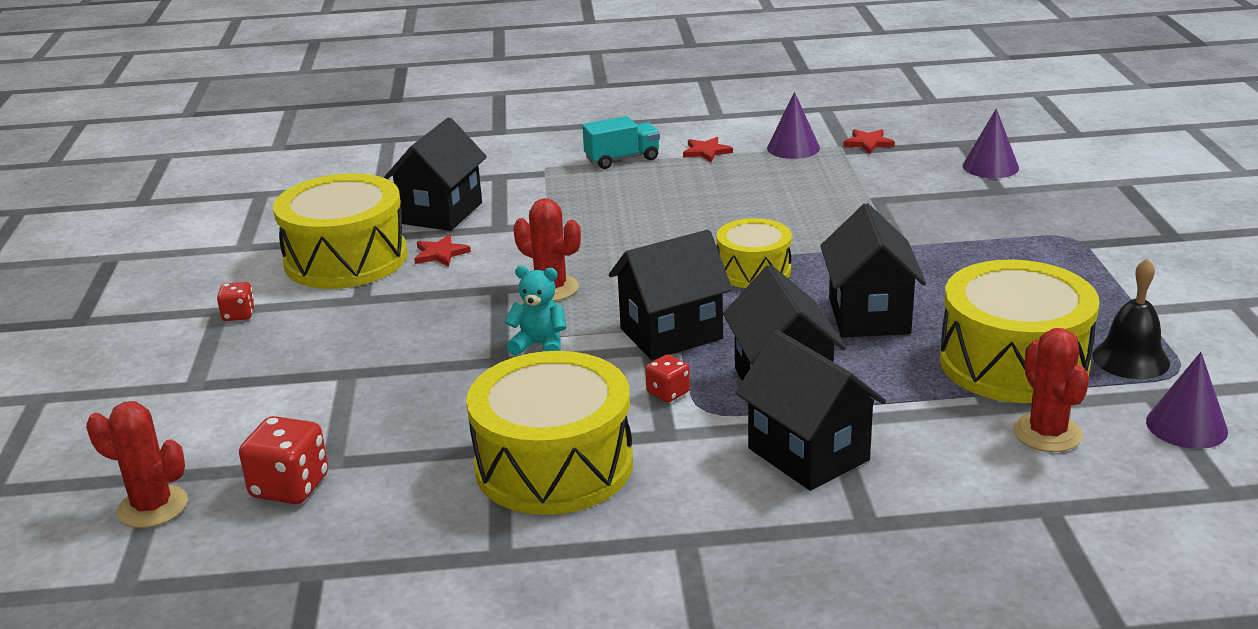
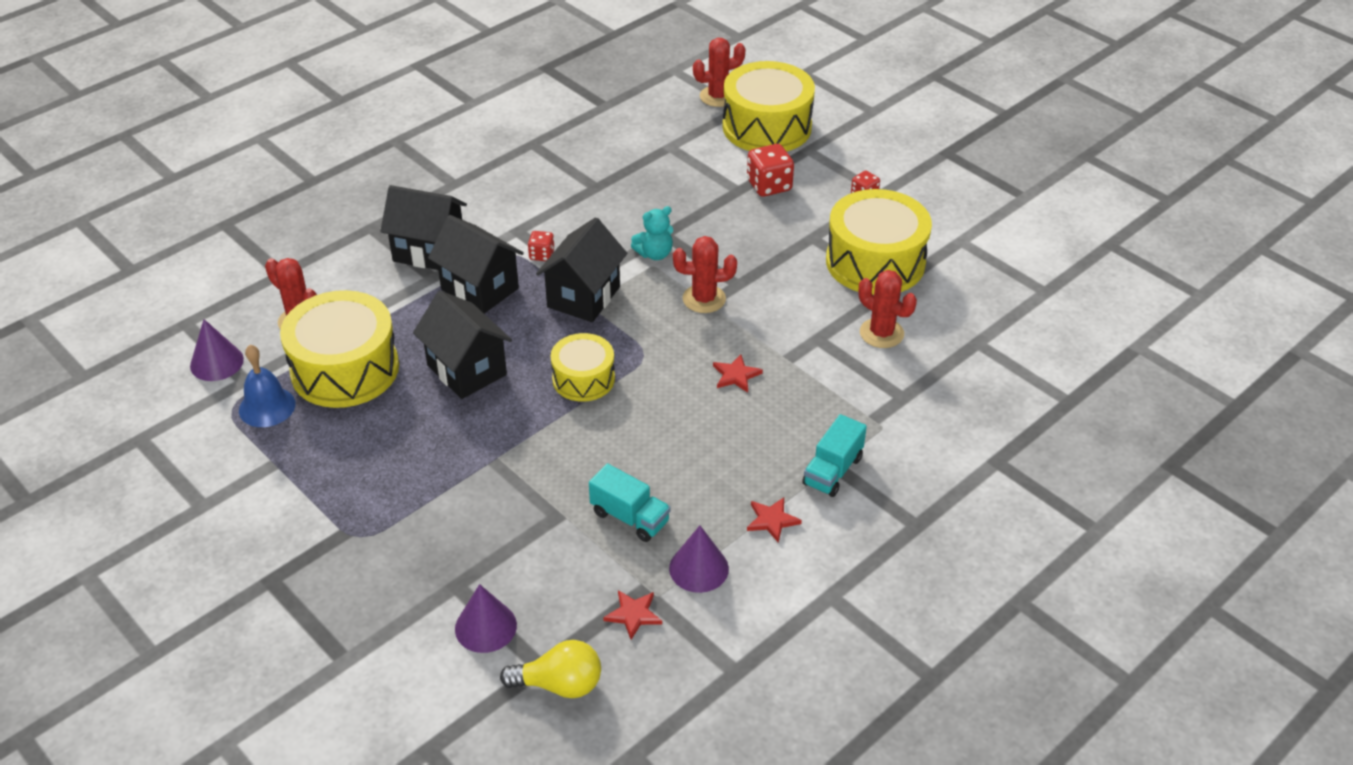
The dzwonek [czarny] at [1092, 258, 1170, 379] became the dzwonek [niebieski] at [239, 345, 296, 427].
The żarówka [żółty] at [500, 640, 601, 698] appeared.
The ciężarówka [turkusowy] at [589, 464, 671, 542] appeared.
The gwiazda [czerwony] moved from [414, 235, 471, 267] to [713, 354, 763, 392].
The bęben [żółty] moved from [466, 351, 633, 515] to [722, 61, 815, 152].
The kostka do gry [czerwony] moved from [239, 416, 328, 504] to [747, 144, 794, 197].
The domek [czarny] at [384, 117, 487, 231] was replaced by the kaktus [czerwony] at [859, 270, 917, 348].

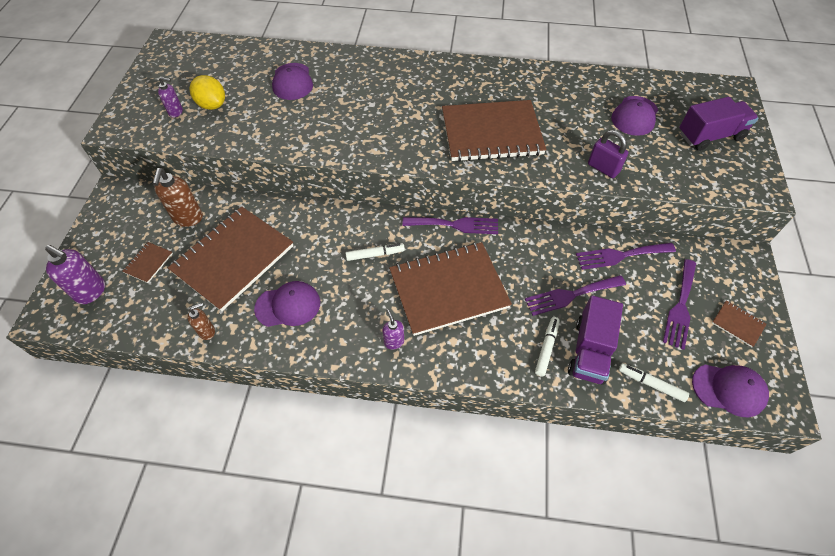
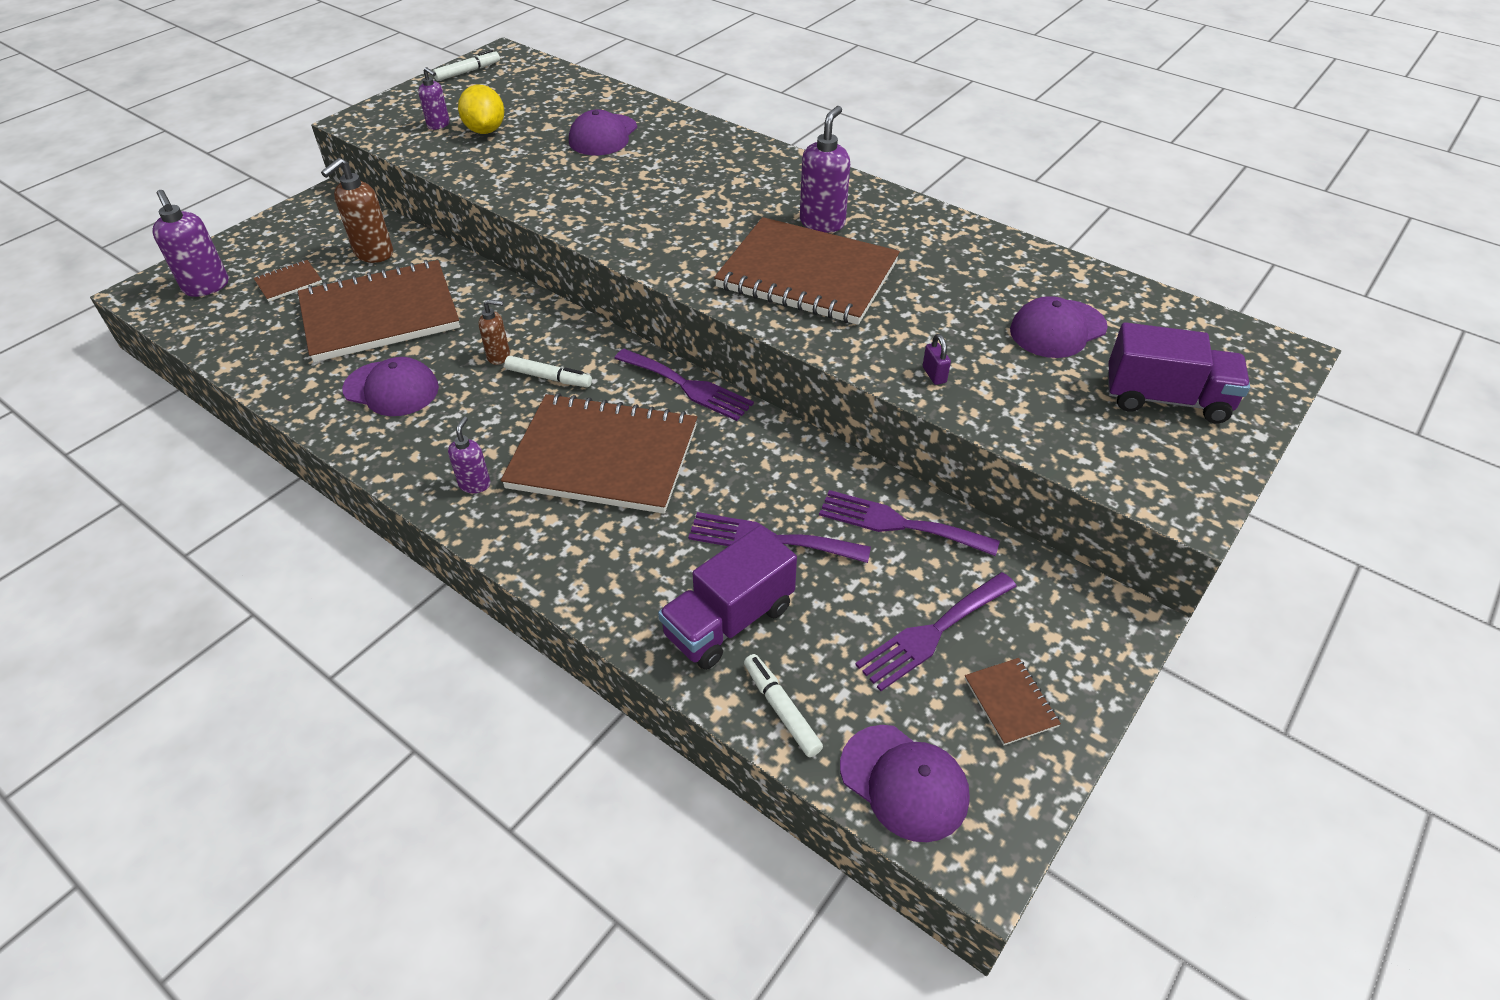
The flamaster [biały] moved from [535, 317, 560, 377] to [433, 50, 500, 81].
The dozownik mydła [brązowy] moved from [188, 303, 215, 340] to [478, 299, 510, 365].
The dozownik mydła [fioletowy] at [800, 106, 850, 232] appeared.
The kłódka [fioletowy] at [588, 130, 629, 178] changed to 0.58 times the size.

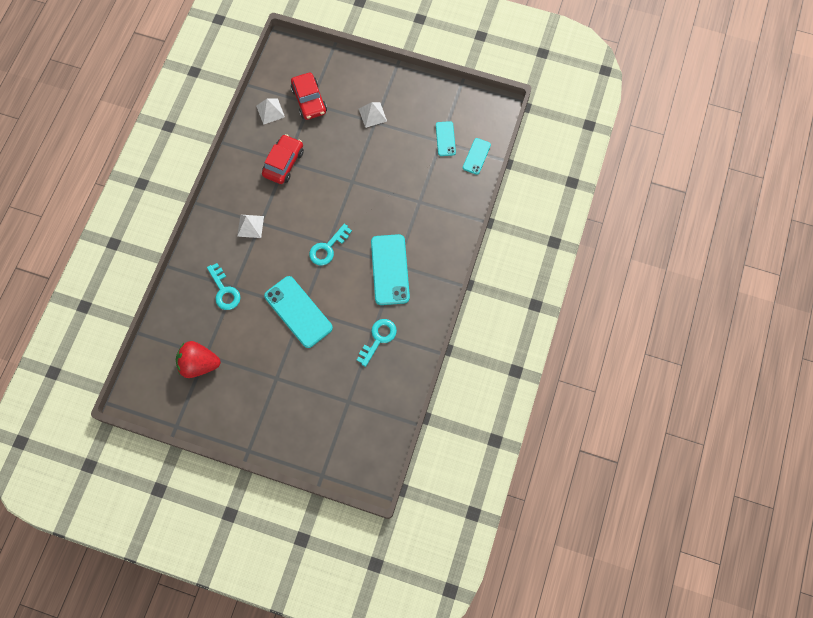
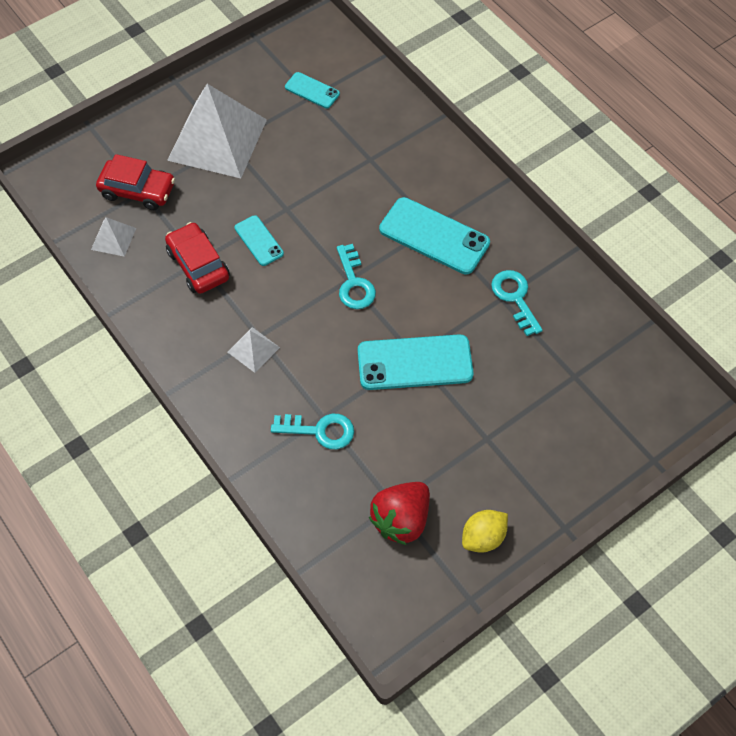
The piramida [biały] at [359, 102, 387, 128] changed to 2.31 times the size.
The telefon [turkusowy] moved from [463, 138, 491, 175] to [235, 215, 284, 266].
The cytryna [żółty] at [462, 510, 508, 553] appeared.

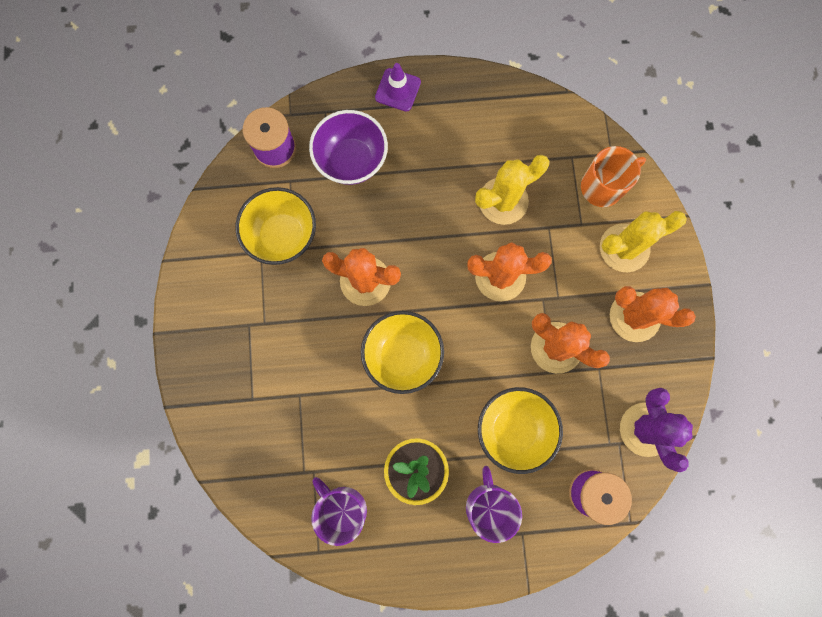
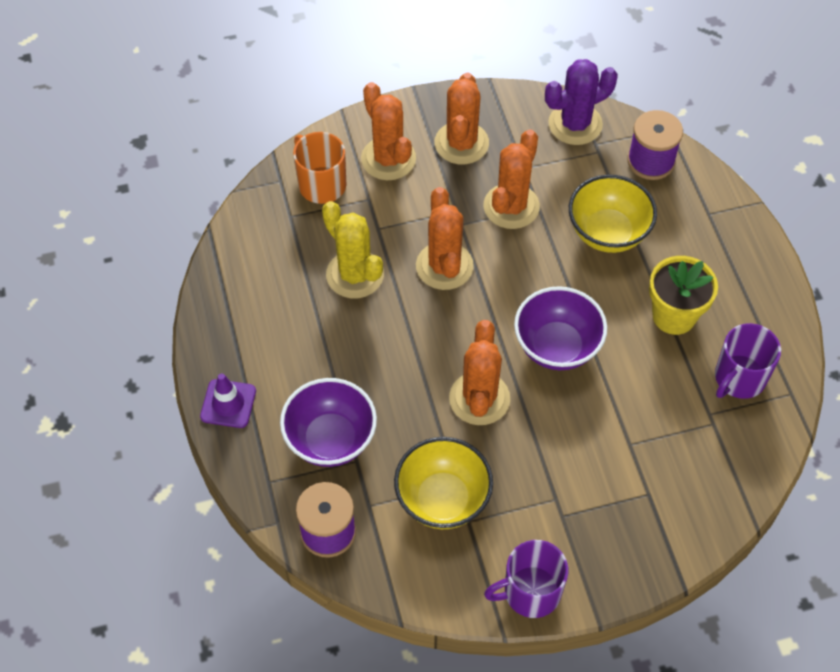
The kaktus [żółty] at [600, 211, 687, 272] became the kaktus [pomarańczowy] at [361, 82, 416, 180].
The kubek [fioletowy] moved from [466, 466, 522, 543] to [484, 540, 568, 618].
The miska [żółty] at [361, 311, 444, 394] became the miska [fioletowy] at [514, 286, 607, 370].

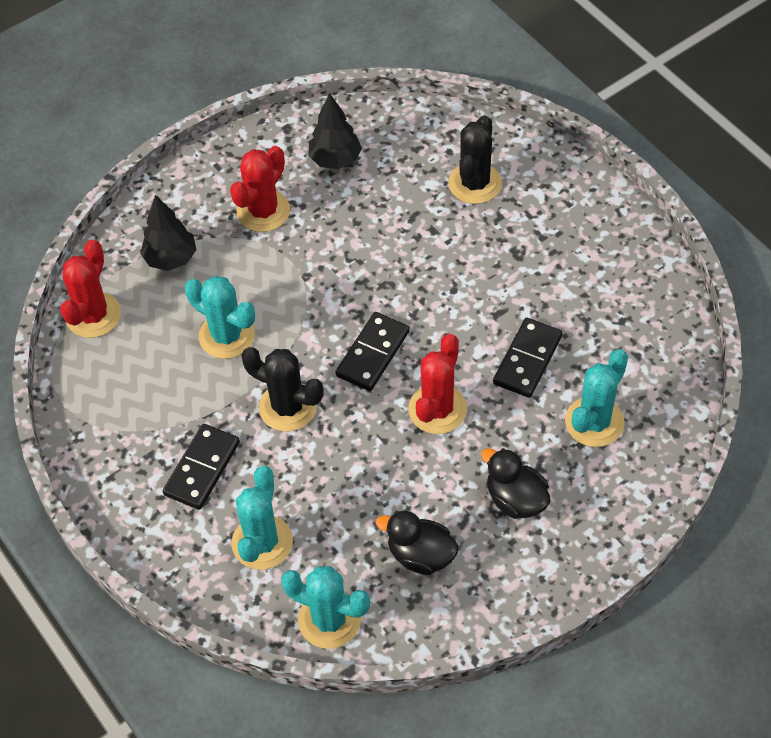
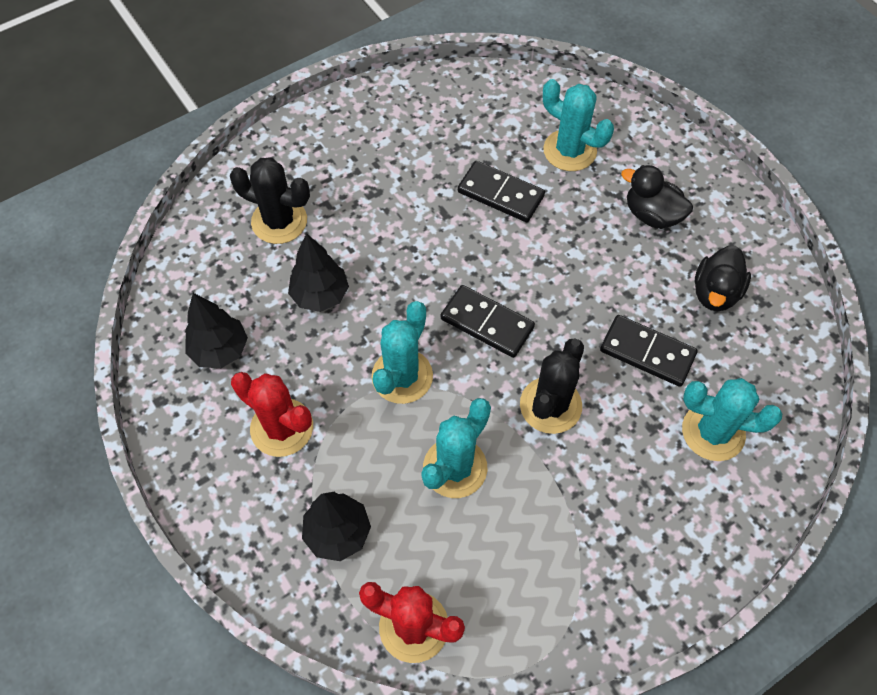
The drzewko [czarny] at [288, 233, 349, 312] appeared.
The kaktus [turkusowy] moved from [281, 566, 370, 649] to [372, 301, 433, 404].
The kostka domina [czarny] moved from [163, 424, 240, 510] to [600, 315, 698, 387].
The kaczka [czarny] at [481, 448, 551, 519] turned 75 degrees clockwise.
The kaktus [czerwony] at [408, 334, 467, 434] disappeared.

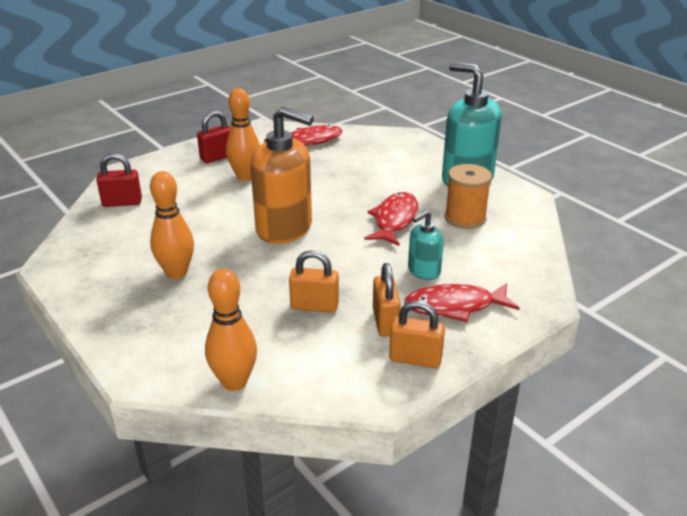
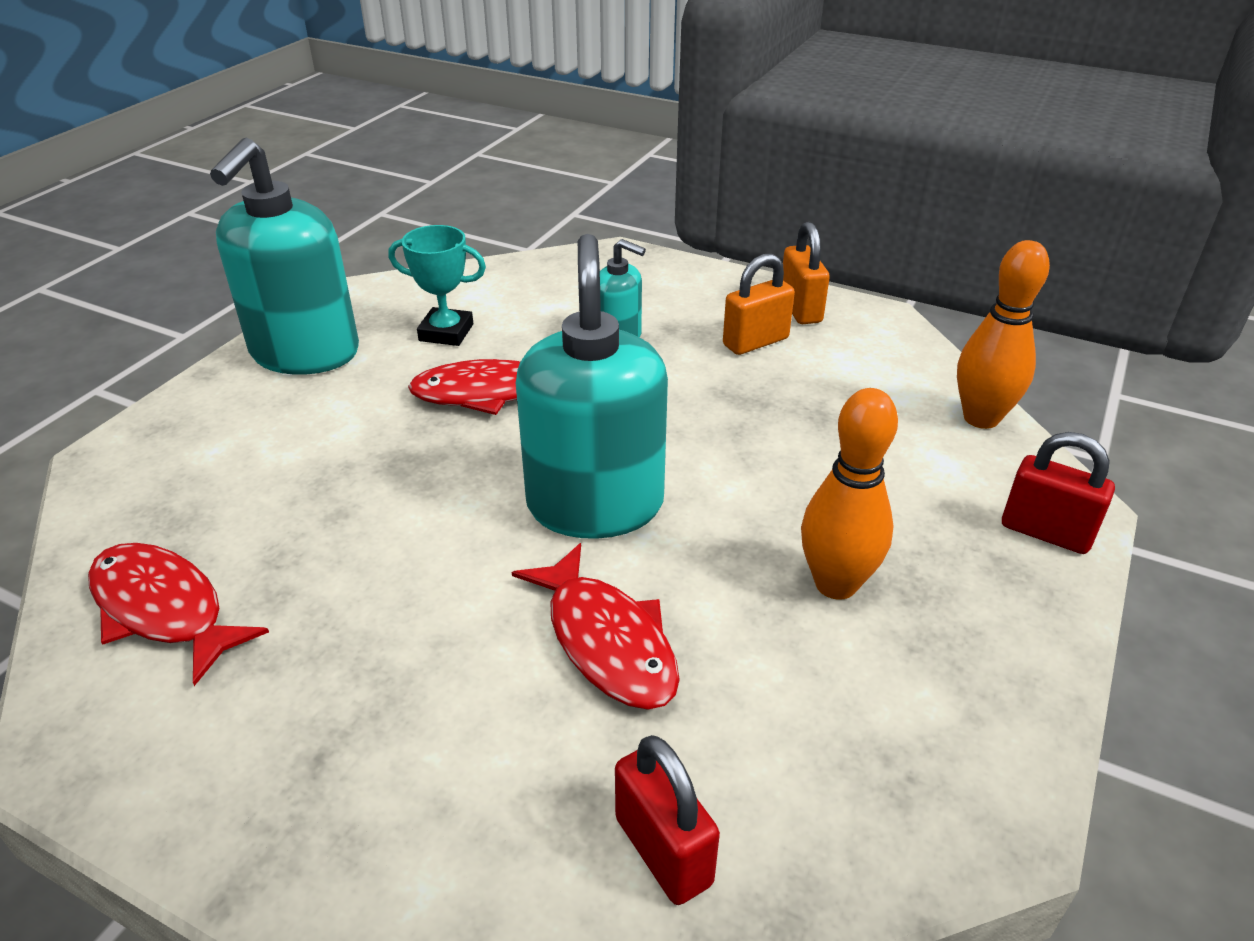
The szpulka [pomarańczowy] at [445, 164, 492, 229] was replaced by the puchar [turkusowy] at [388, 225, 486, 346].
The ryba [czerwony] moved from [404, 283, 519, 322] to [512, 543, 680, 709].
The dozownik mydła [pomarańczowy] at [251, 106, 314, 244] became the dozownik mydła [turkusowy] at [516, 234, 668, 539].
The kłódka [czerwony] moved from [197, 111, 231, 163] to [1002, 432, 1115, 554].
The kręgiel [pomarańczowy] at [226, 88, 260, 181] disappeared.
The kłódka [pomarańczowy] at [289, 250, 339, 313] disappeared.

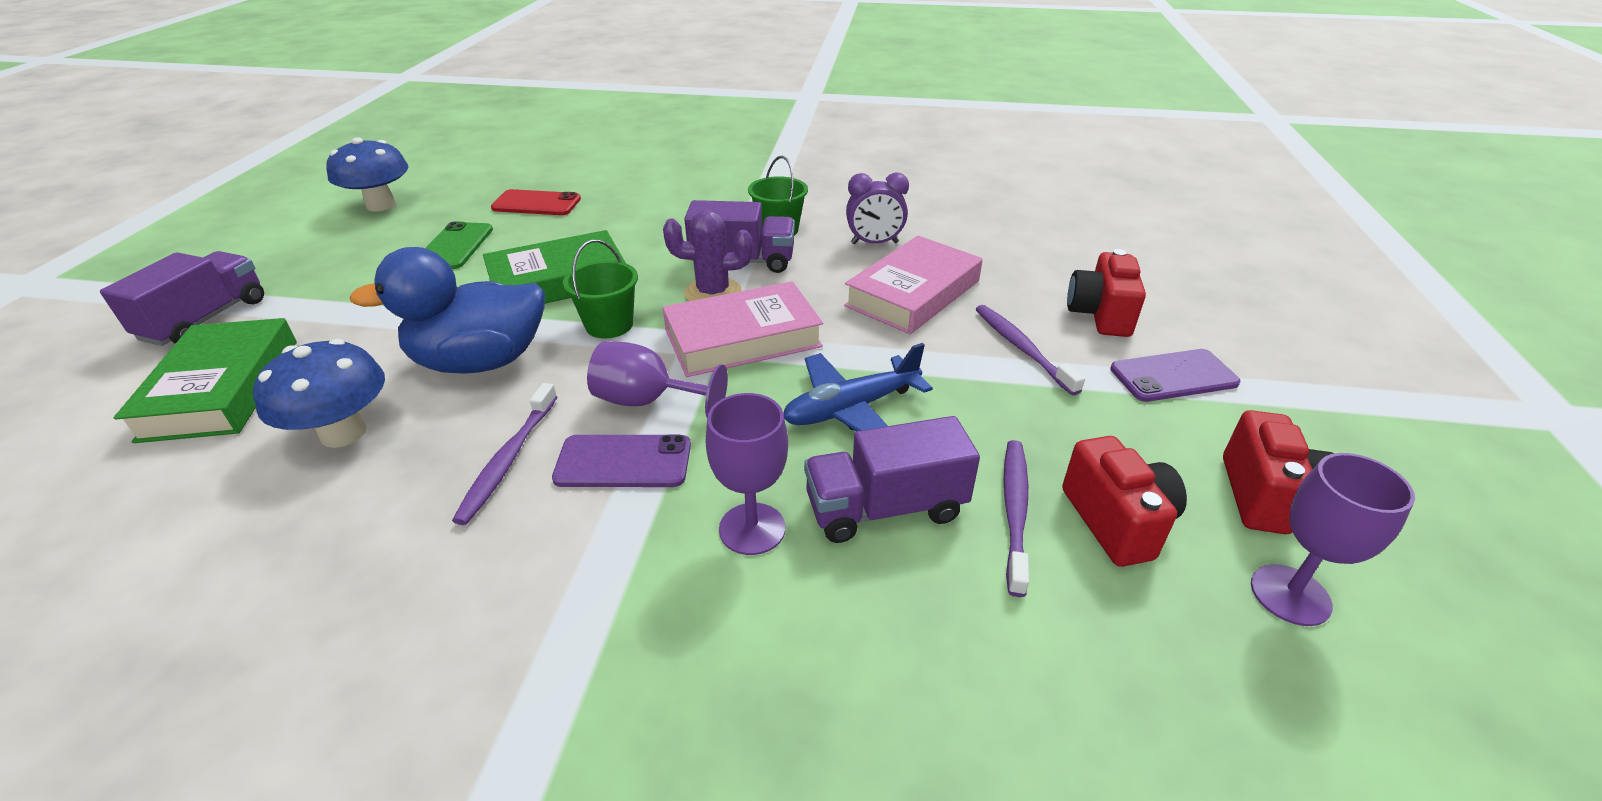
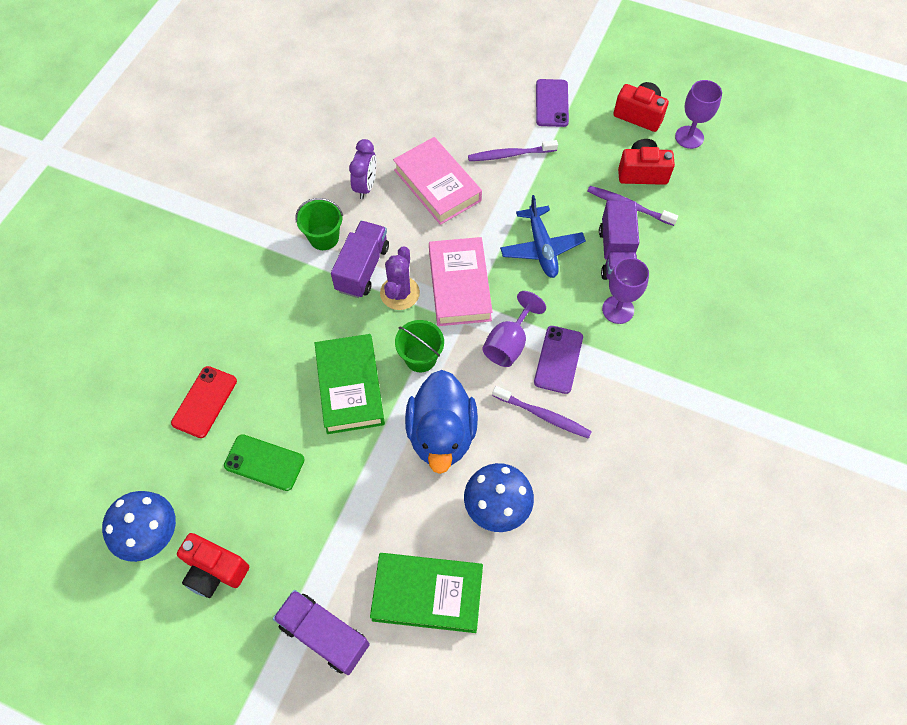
The aparat fotograficzny [czerwony] moved from [1067, 249, 1146, 337] to [177, 533, 249, 598].

